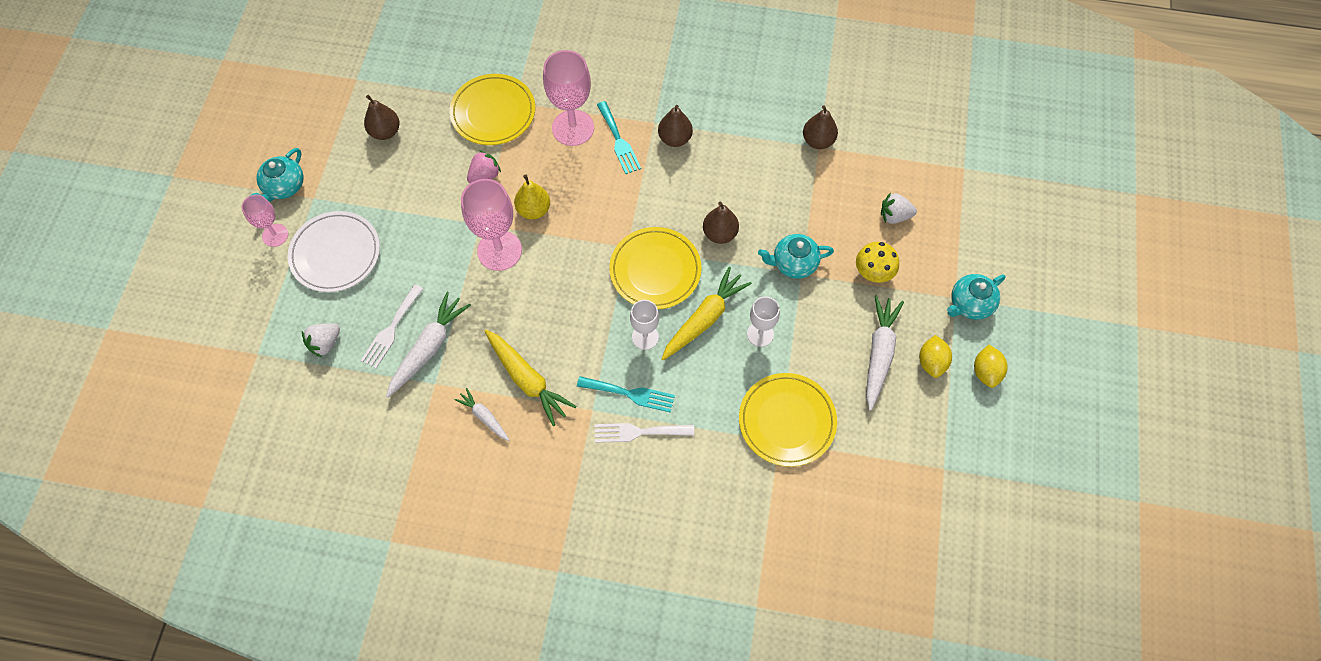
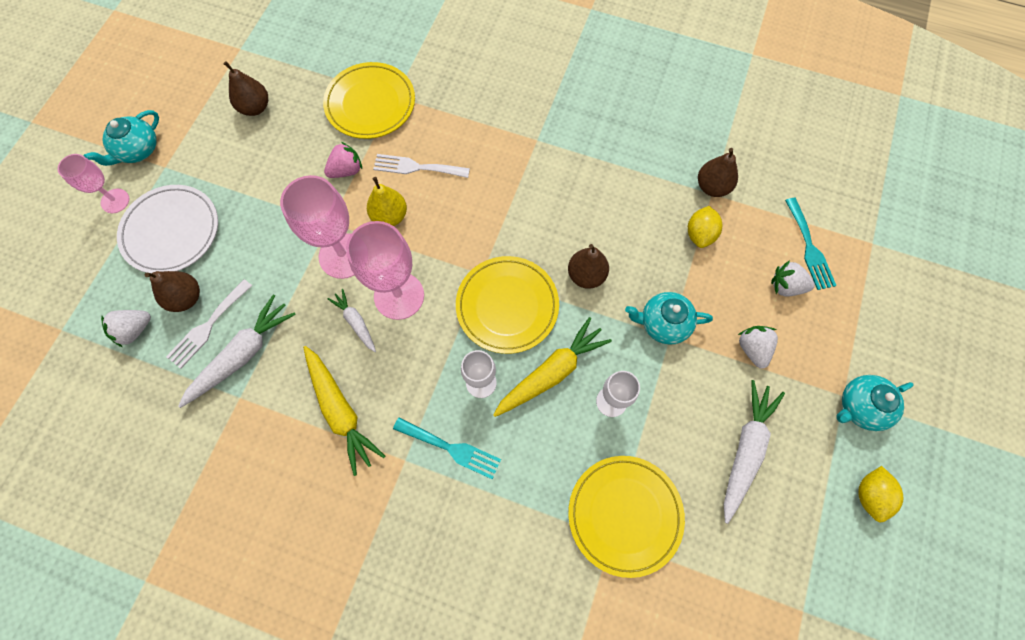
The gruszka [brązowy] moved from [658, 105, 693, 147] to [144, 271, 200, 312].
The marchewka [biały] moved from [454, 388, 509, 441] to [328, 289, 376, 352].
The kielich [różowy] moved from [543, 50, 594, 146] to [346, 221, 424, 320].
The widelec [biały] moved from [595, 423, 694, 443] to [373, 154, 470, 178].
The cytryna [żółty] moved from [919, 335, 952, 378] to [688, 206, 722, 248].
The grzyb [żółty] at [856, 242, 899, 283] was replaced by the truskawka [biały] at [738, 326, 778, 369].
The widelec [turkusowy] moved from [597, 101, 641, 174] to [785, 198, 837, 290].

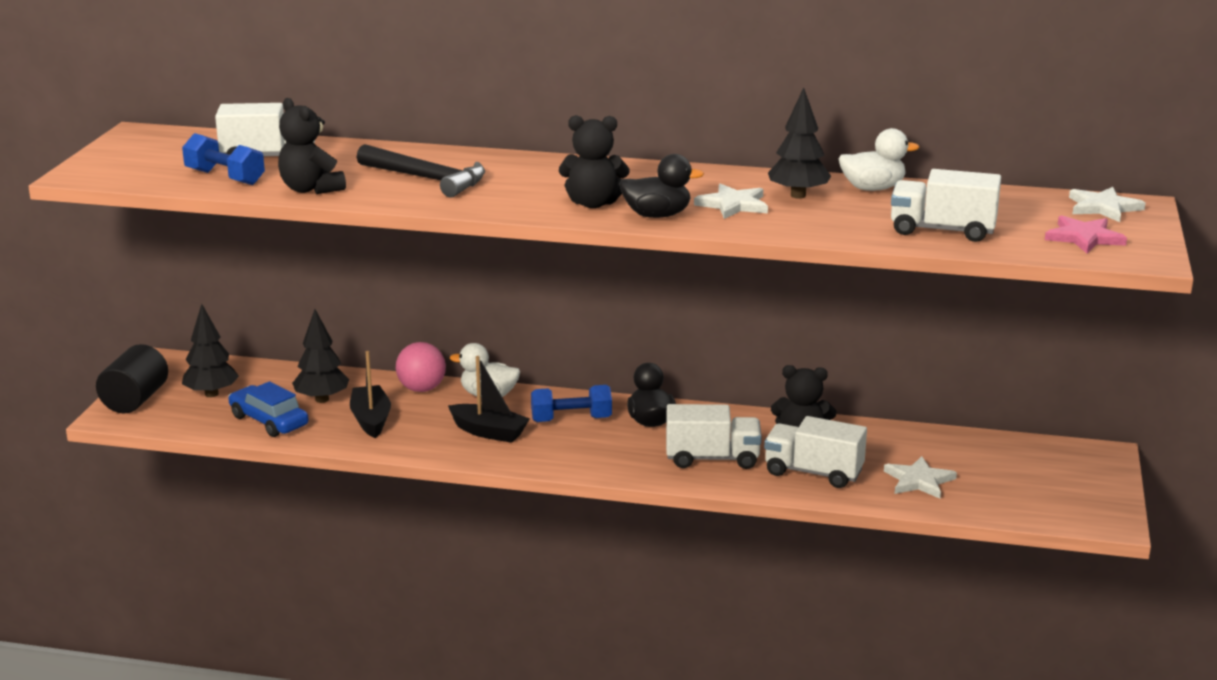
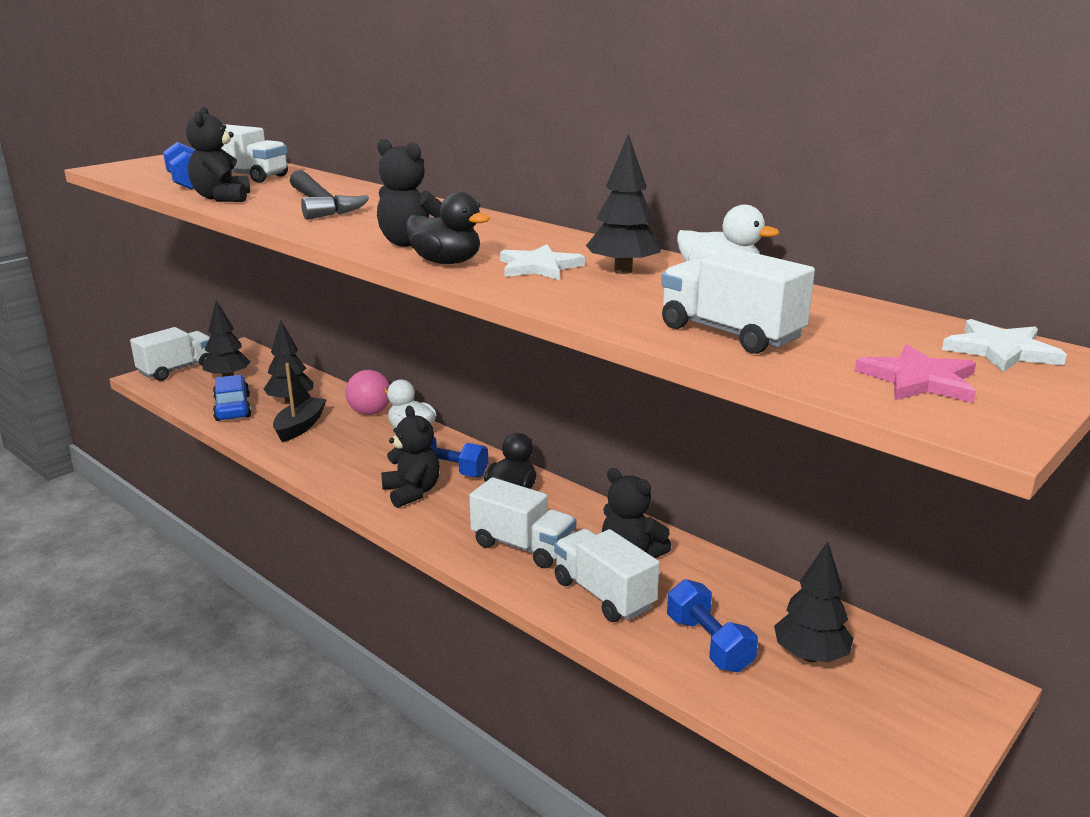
The walec [czarny] at [96, 344, 168, 413] was replaced by the ciężarówka [biały] at [130, 327, 210, 381].
The miś [czarny] at [381, 406, 440, 508] appeared.
The gwiazda [biały] at [884, 456, 957, 499] was replaced by the hantel [niebieski] at [667, 579, 758, 672].
The drzewko [czarny] at [774, 542, 853, 663] appeared.
The łódka [czarny] at [448, 356, 530, 443] disappeared.

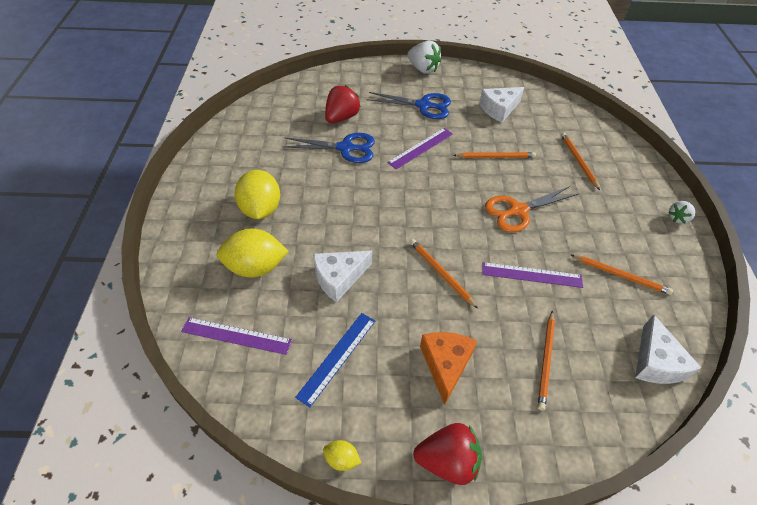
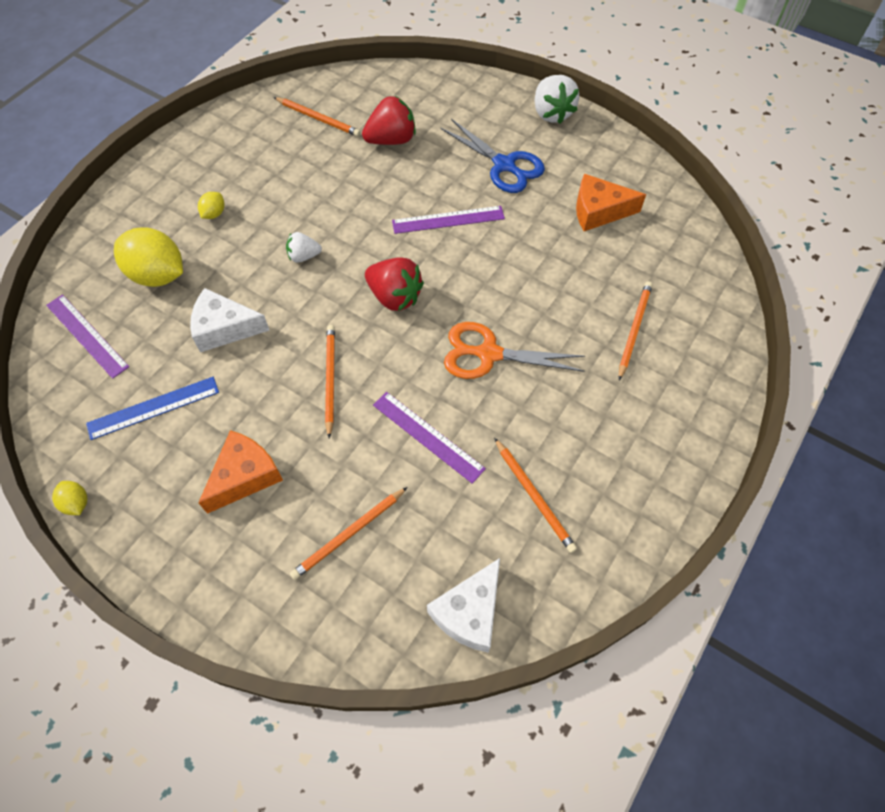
The cytryna [żółty] at [235, 170, 280, 219] changed to 0.46 times the size.
The ołówek [pomarańczowy] moved from [453, 152, 536, 158] to [274, 97, 361, 137].
The truskawka [biały] moved from [668, 201, 695, 224] to [286, 232, 322, 263].
The truskawka [czerwony] moved from [413, 423, 482, 485] to [365, 257, 424, 311].
The ser [biały] at [479, 87, 524, 123] became the ser [pomarańczowy] at [576, 174, 646, 231].
The nożyczki [niebieski] at [282, 133, 375, 163] disappeared.

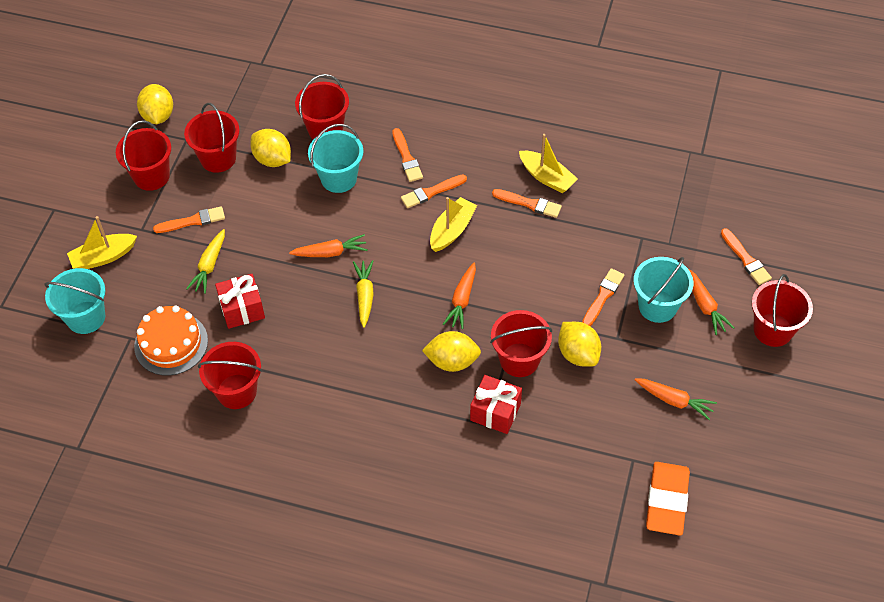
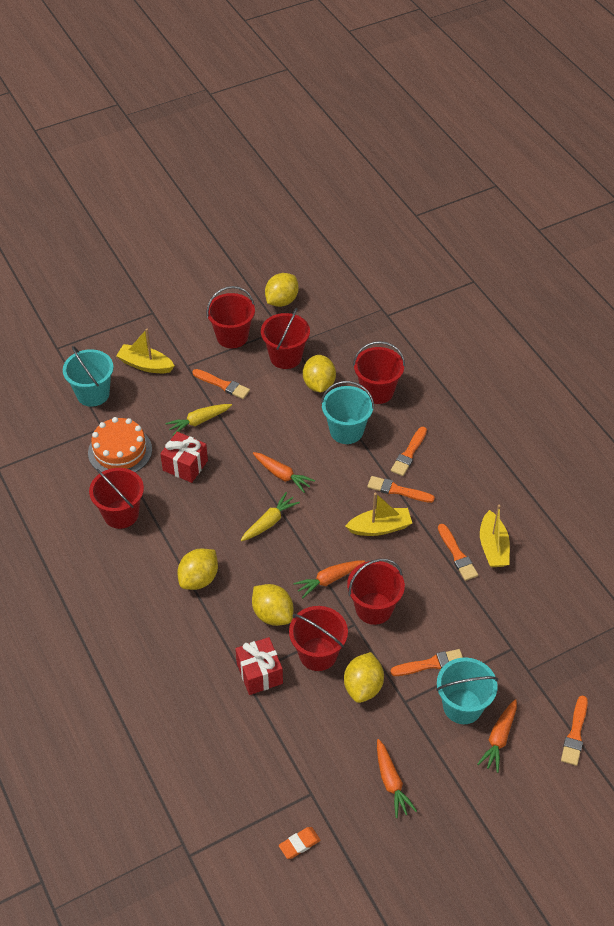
The cytryna [żółty] at [177, 549, 218, 590] appeared.
The gumka do mazania [pomarańczowy] at [646, 462, 690, 536] changed to 0.49 times the size.
The wiadro [czerwony] moved from [752, 274, 813, 347] to [347, 559, 405, 625].

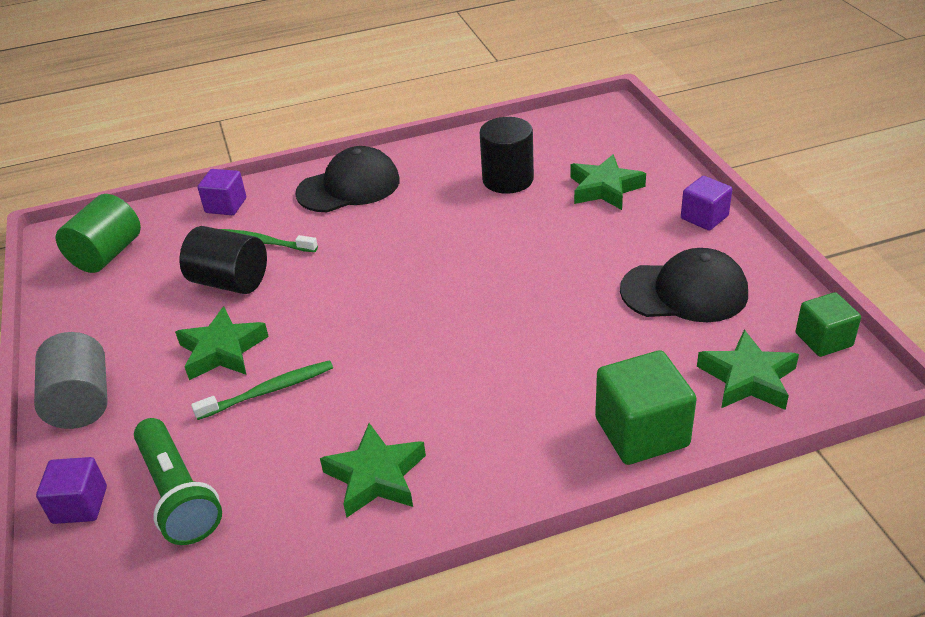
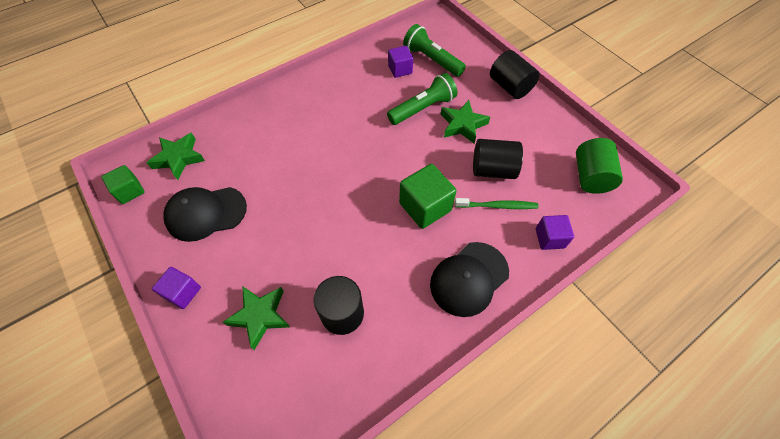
The szczoteczka do zębów [zielony] at [191, 360, 333, 420] was replaced by the latarka [zielony] at [387, 73, 457, 125].
The sześcian [fioletowy] moved from [36, 457, 107, 524] to [388, 46, 413, 78].
The sześcian [zielony] moved from [595, 350, 697, 465] to [399, 164, 457, 229].
The walec [szary] at [34, 332, 108, 429] became the walec [czarny] at [490, 50, 540, 99].
The gwiazda [zielony] at [320, 423, 426, 517] disappeared.

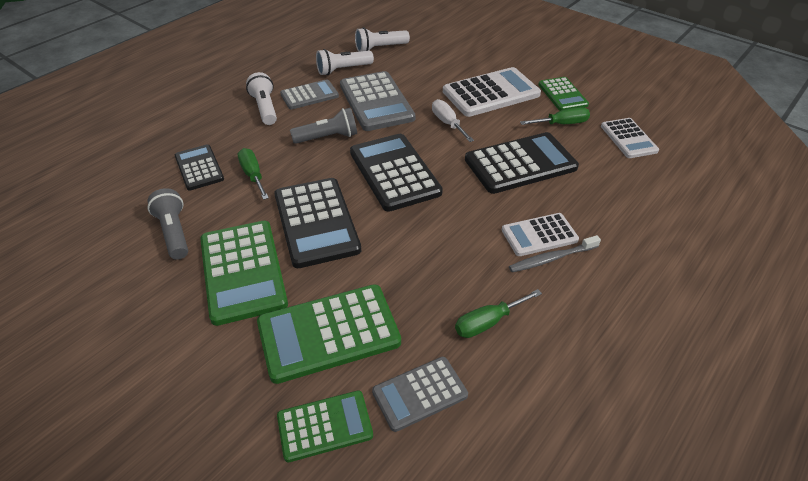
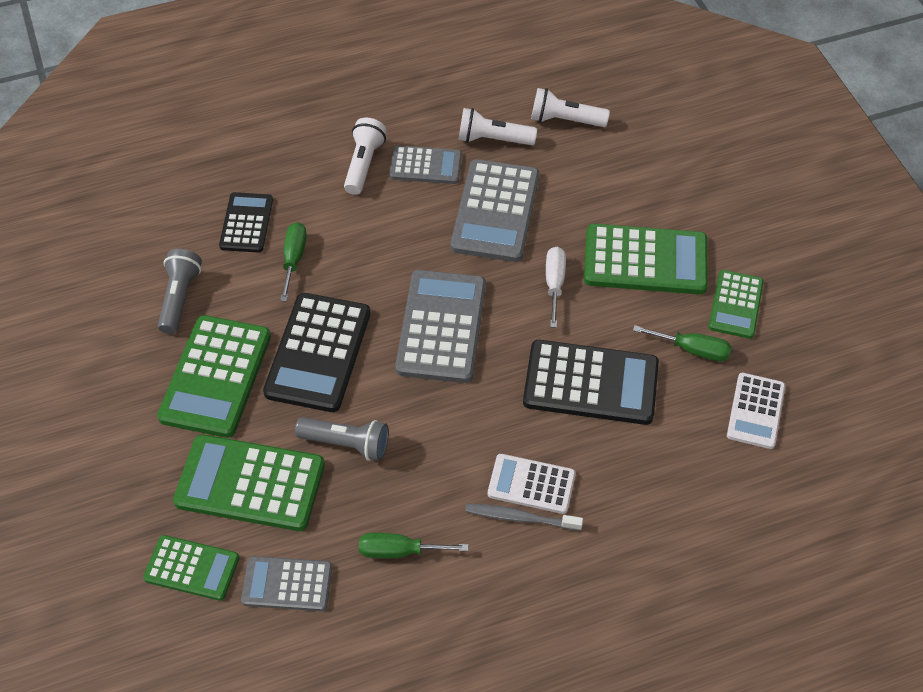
The latarka [szary] moved from [290, 108, 357, 144] to [295, 417, 389, 461].
The kalkulator [czarny] at [350, 134, 443, 212] became the kalkulator [szary] at [395, 270, 486, 383].
The kalkulator [biały] at [443, 67, 541, 117] became the kalkulator [zielony] at [584, 224, 708, 295].

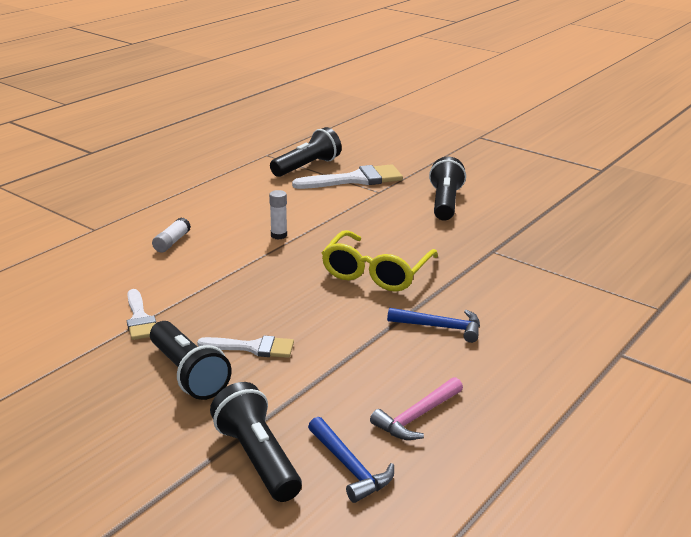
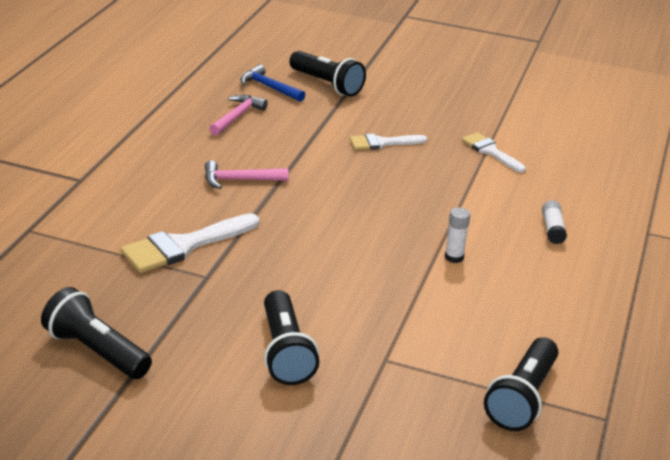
The latarka [czarny] moved from [150, 321, 232, 400] to [41, 287, 152, 379].
The pędzel [biały] moved from [292, 164, 403, 189] to [121, 213, 259, 273].
The młotek [niebieski] at [387, 308, 480, 343] became the młotek [różowy] at [205, 160, 289, 189].
The okulary [żółty] at [322, 230, 438, 292] disappeared.

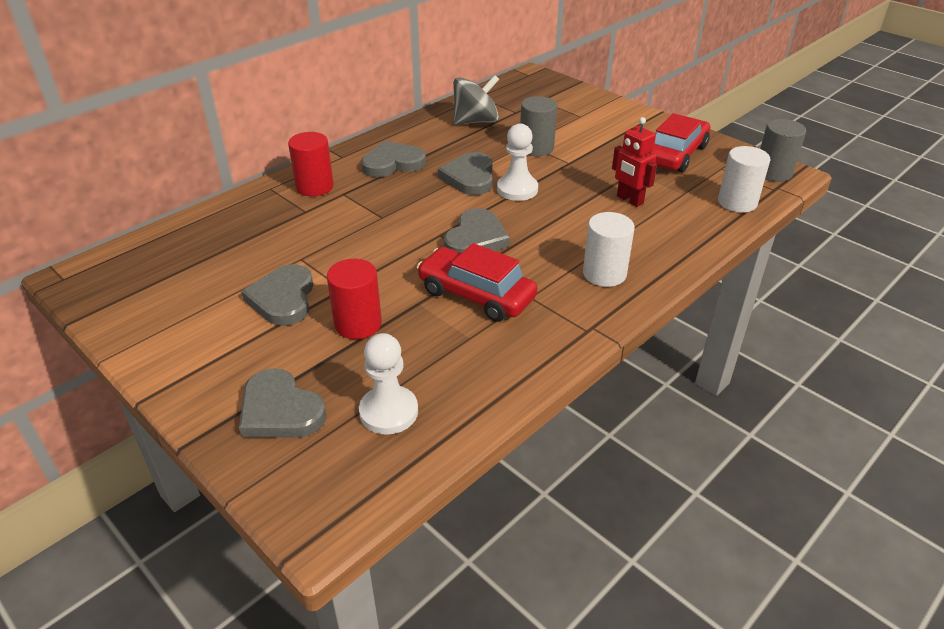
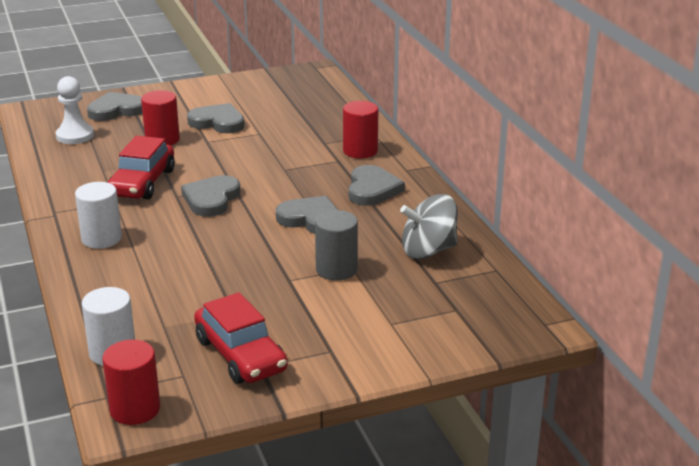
The walec [szary] at [760, 119, 806, 182] became the walec [czerwony] at [102, 340, 160, 425].
The samochód [czerwony] at [417, 243, 537, 322] turned 135 degrees clockwise.
The serce [szary] at [444, 208, 510, 253] turned 60 degrees clockwise.
The bączek [szary] at [453, 75, 499, 125] turned 75 degrees clockwise.
The pionek [biały] at [497, 124, 538, 201] disappeared.
The robot [czerwony] at [612, 117, 657, 207] disappeared.

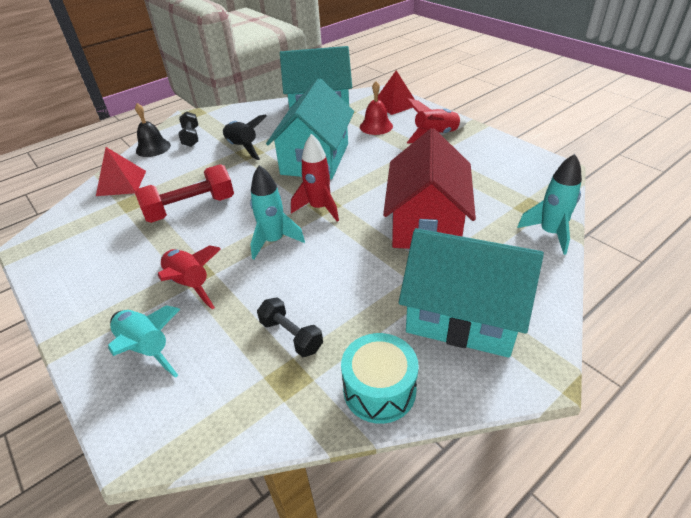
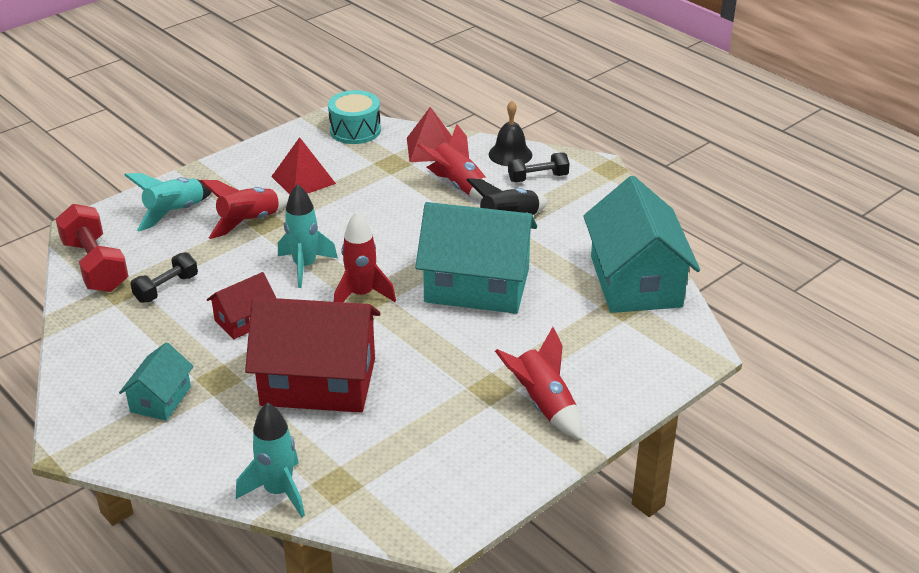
The hantel [czerwony] moved from [135, 164, 234, 223] to [55, 204, 129, 292].
The domek [turkusowy] at [399, 228, 544, 358] changed to 0.50 times the size.
The domek [czerwony] at [207, 272, 276, 339] appeared.
The piramida [czerwony] moved from [378, 70, 415, 115] to [271, 137, 336, 195].
The bęben [turkusowy] moved from [341, 333, 419, 424] to [328, 90, 381, 144].
The rakieta [czerwony] at [417, 124, 490, 201] appeared.
The dzwonek [czerwony] at [360, 81, 393, 135] disappeared.

